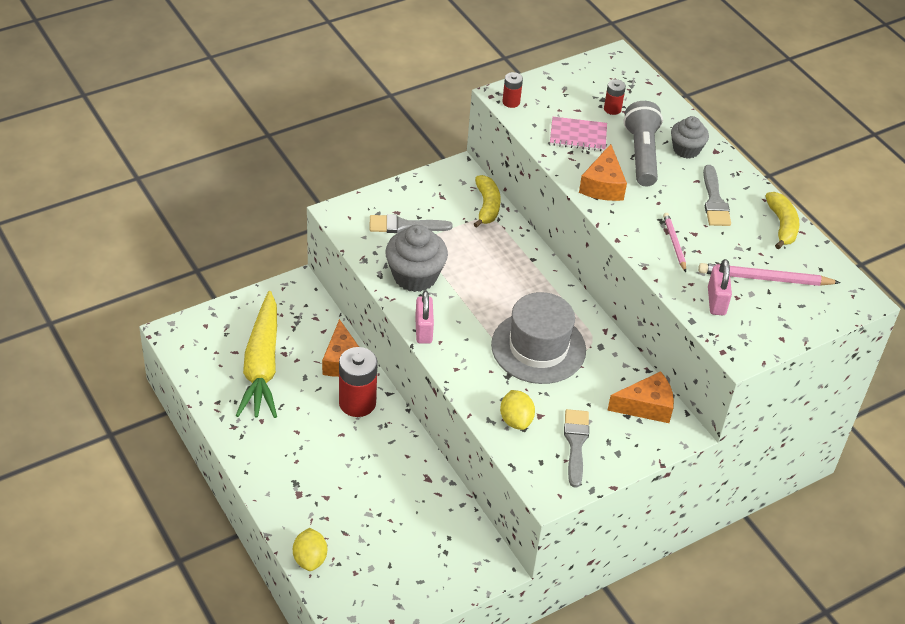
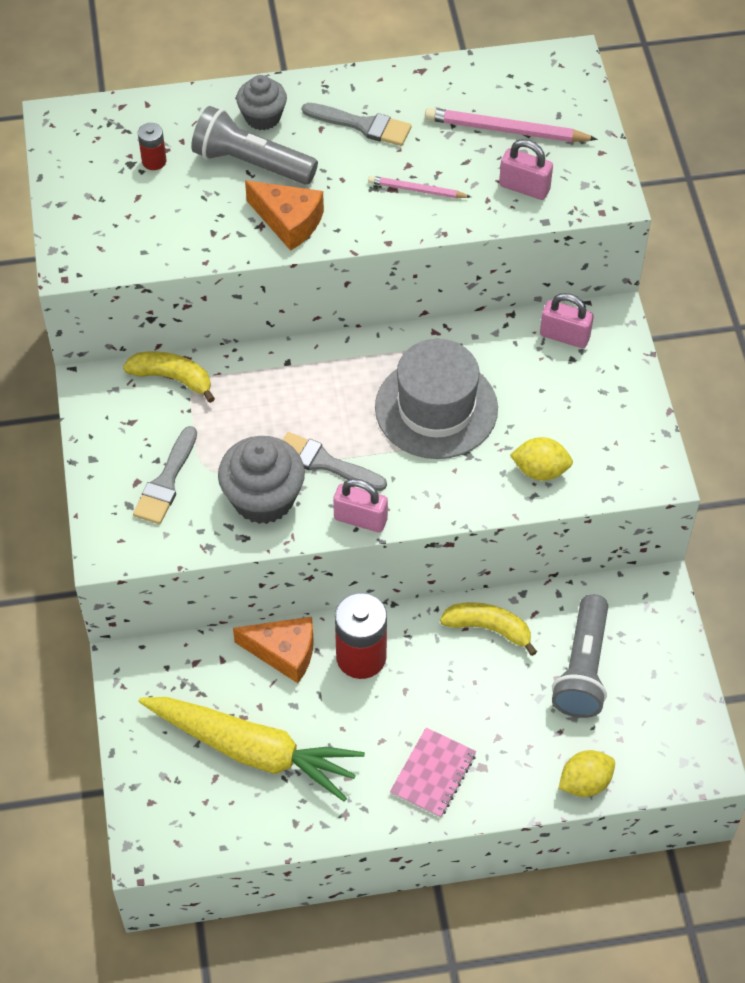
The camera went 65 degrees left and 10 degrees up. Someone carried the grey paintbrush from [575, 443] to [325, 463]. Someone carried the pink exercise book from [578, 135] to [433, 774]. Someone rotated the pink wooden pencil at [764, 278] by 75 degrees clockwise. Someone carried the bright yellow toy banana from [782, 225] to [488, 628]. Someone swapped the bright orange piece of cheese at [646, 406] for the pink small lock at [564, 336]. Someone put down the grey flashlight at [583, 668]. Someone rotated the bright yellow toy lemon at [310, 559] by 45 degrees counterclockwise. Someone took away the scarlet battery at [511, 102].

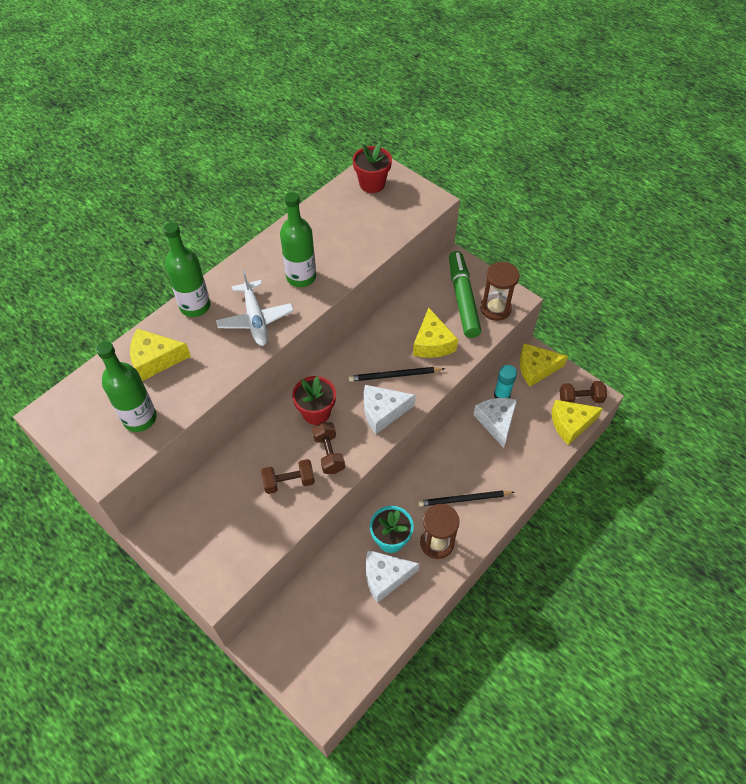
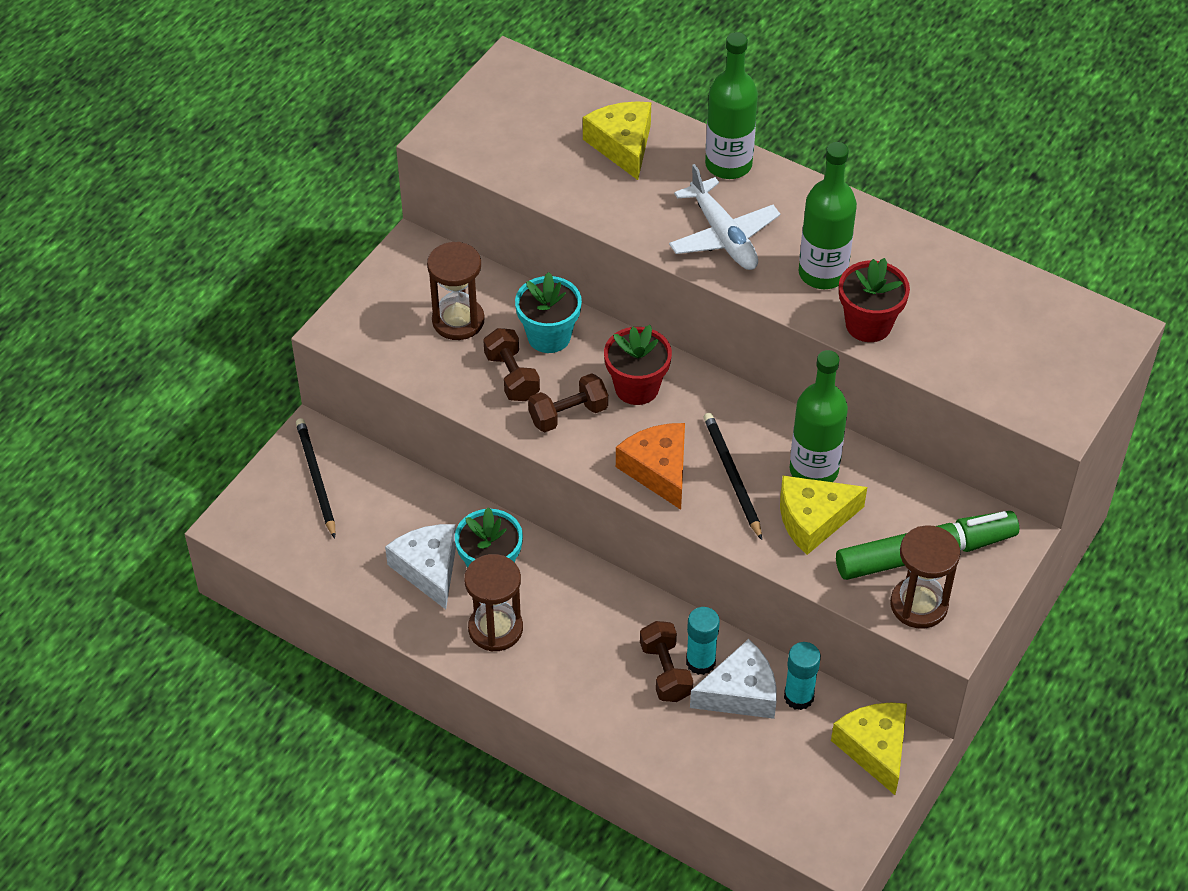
The camera went 80 degrees right and 5 degrees down. Someone carried the ebony wooden pencil from [464, 499] to [316, 478]. Someone put down the dark brown sand timer at [458, 321]. Someone put down the aqua potted plant at [549, 336]. Someone repainted the snow-white piece of cheese at [383, 412], which became the bright orange piece of cheese at [658, 470]. Someone carried the dark brown dumbbell from [580, 399] to [665, 672]. Someone rotated the snow-white toy plane at [255, 319] by 90 degrees counterclockwise. Someone put down the aqua glue at [700, 662]. Someone carried the emerald flask from [140, 418] to [813, 470]. Someone carried the scarlet potted plant from [372, 184] to [868, 324]. Someone took away the bright yellow piece of cheese at [570, 424].

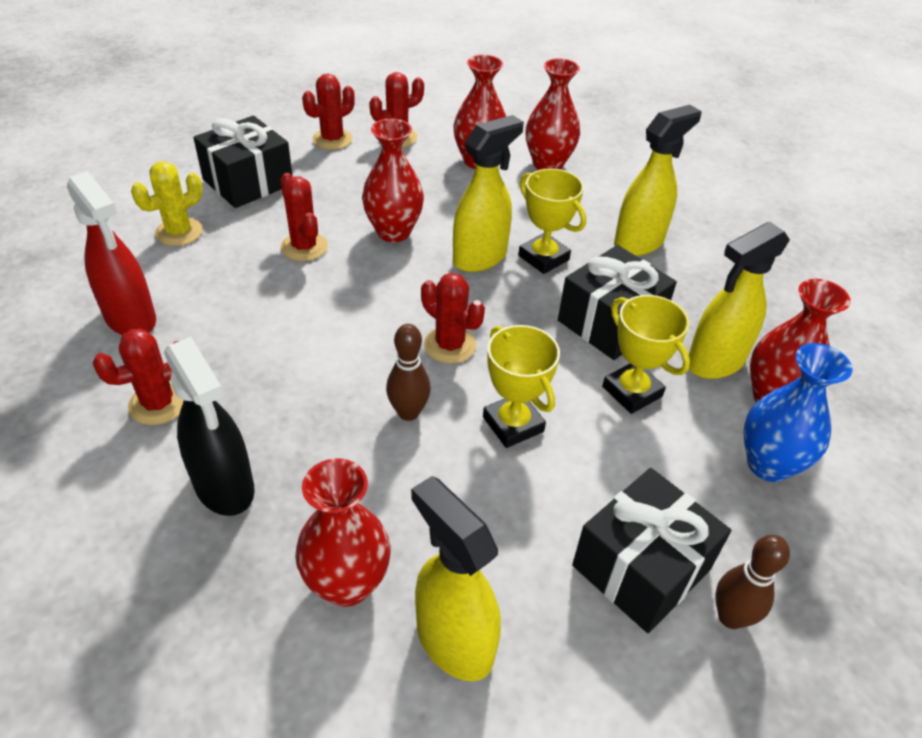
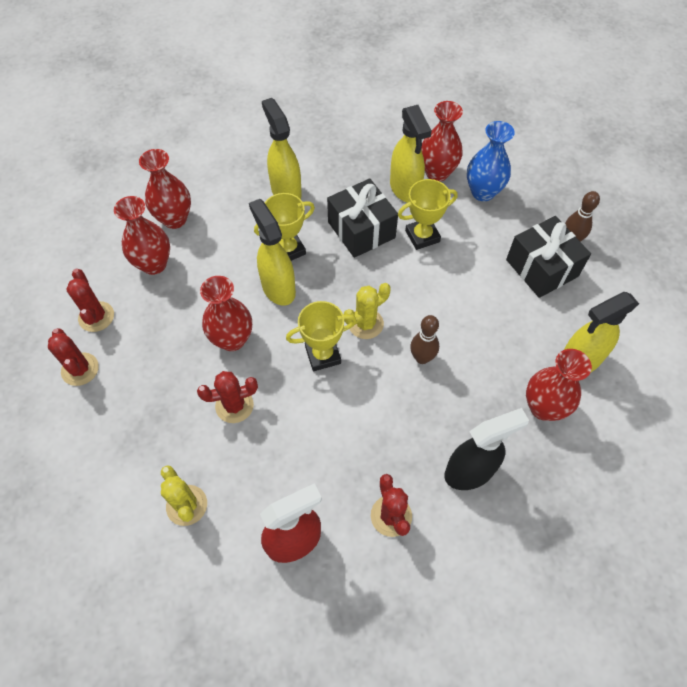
The camera went 75 degrees left and 15 degrees up. Someone carried the bright yellow trophy from [513, 424] to [323, 355]. Someone repainted the scarlet saguaro cactus at [450, 345], which became the bright yellow saguaro cactus at [365, 324]. Someone took away the ebony present at [248, 182].

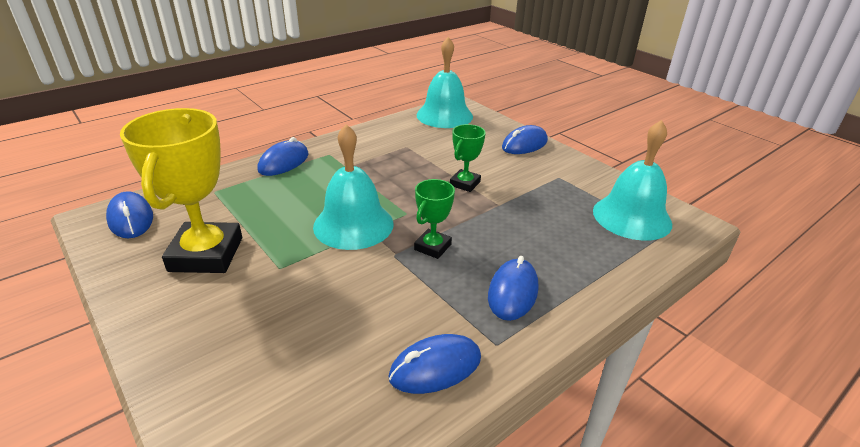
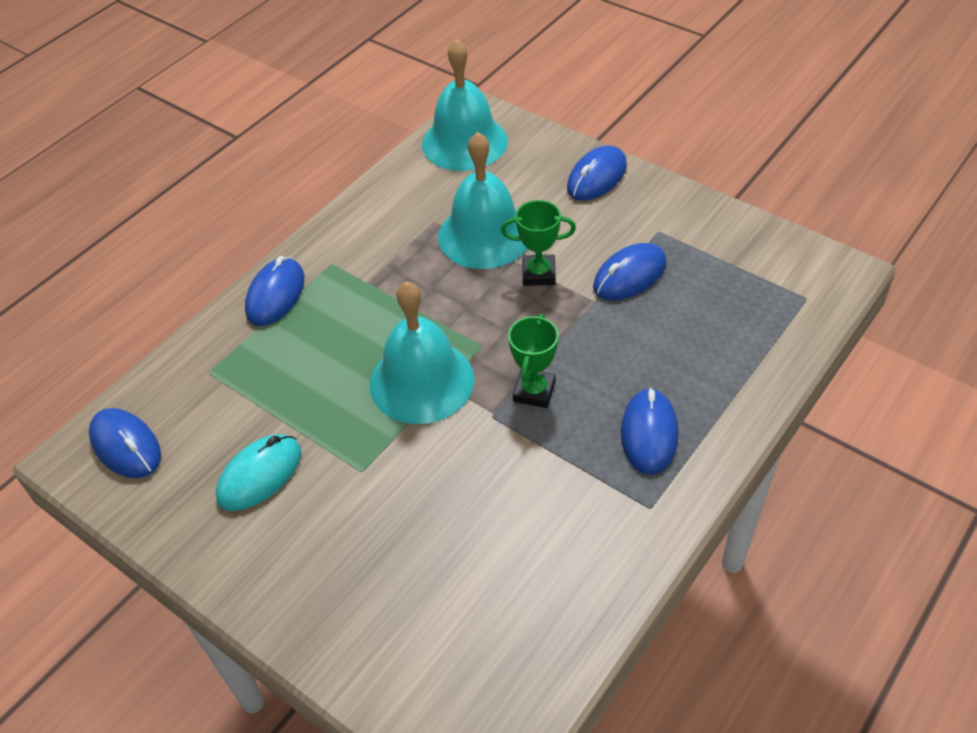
The camera went 10 degrees left and 15 degrees up. Someone swapped the bright yellow trophy at [206, 254] for the aqua PC mouse at [260, 475]. Someone carried the aqua bell from [632, 217] to [484, 235]. Someone rotated the emerald trophy at [465, 183] by 75 degrees clockwise. Someone carried the cobalt PC mouse from [435, 367] to [629, 276].

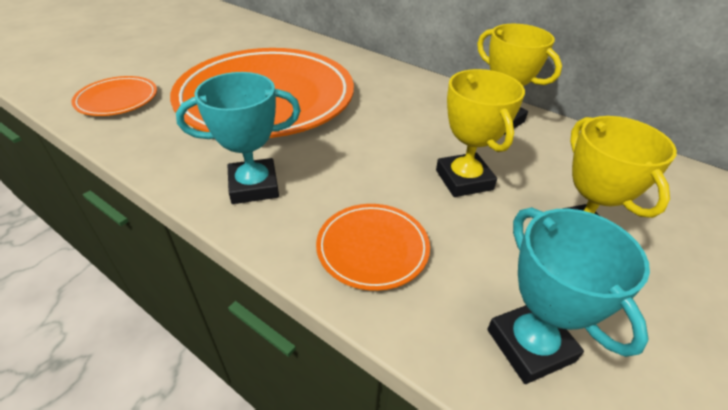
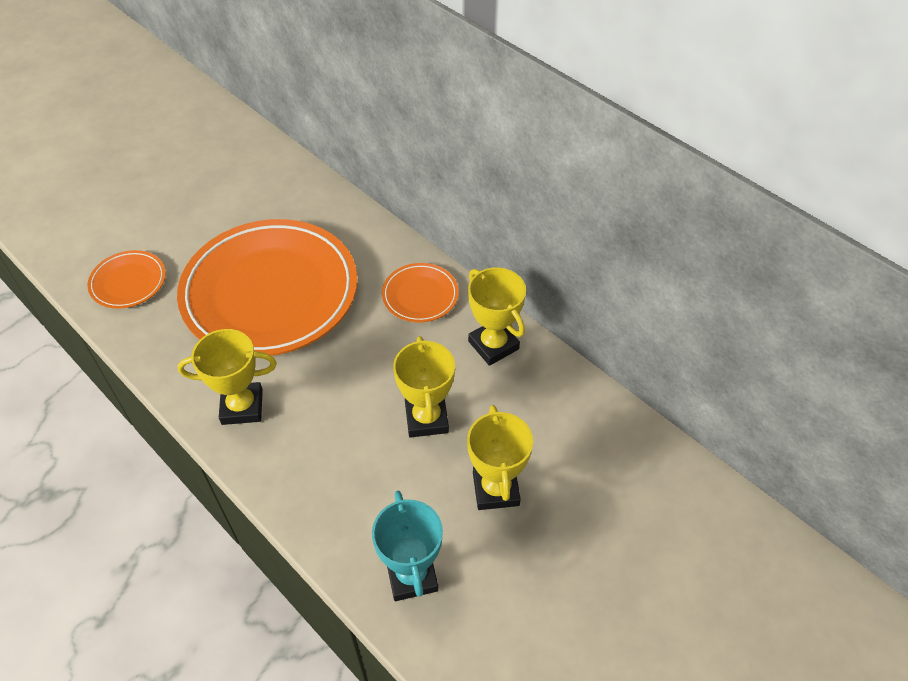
The camera went 10 degrees right and 10 degrees up. Someone repainted the aqua trophy at [254, 186], which became the bright yellow trophy at [242, 407]. Someone carried the bright orange dinner plate from [372, 248] to [420, 295].

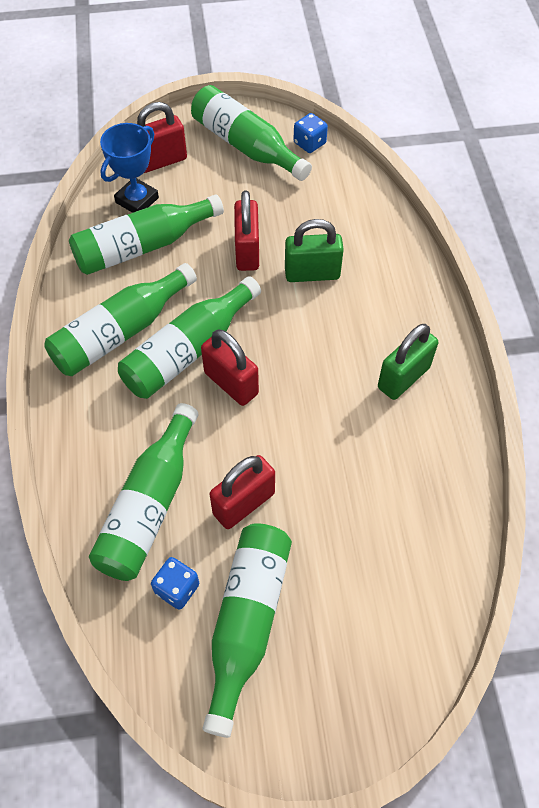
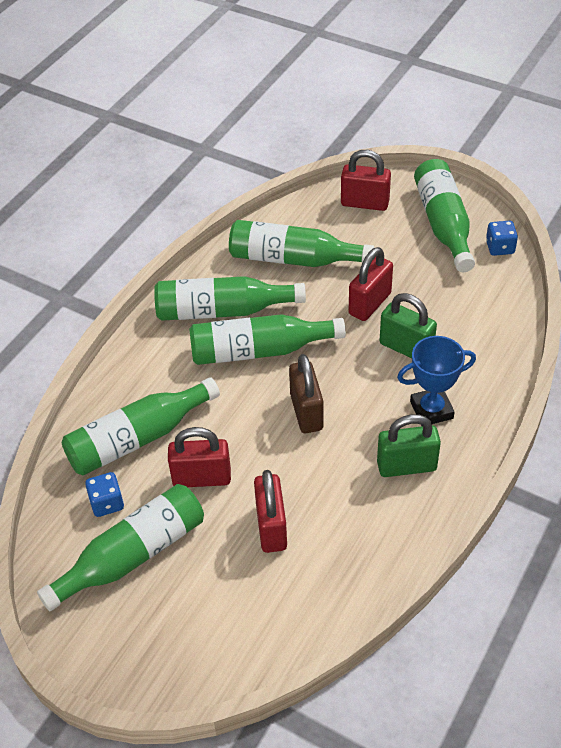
The camera went 40 degrees right and 10 degrees down. Someone carried the scarlet small lock from [231, 383] to [271, 527]. Someone put down the dark brown small lock at [306, 412]. Someone carried the cobalt trophy from [137, 200] to [431, 410].

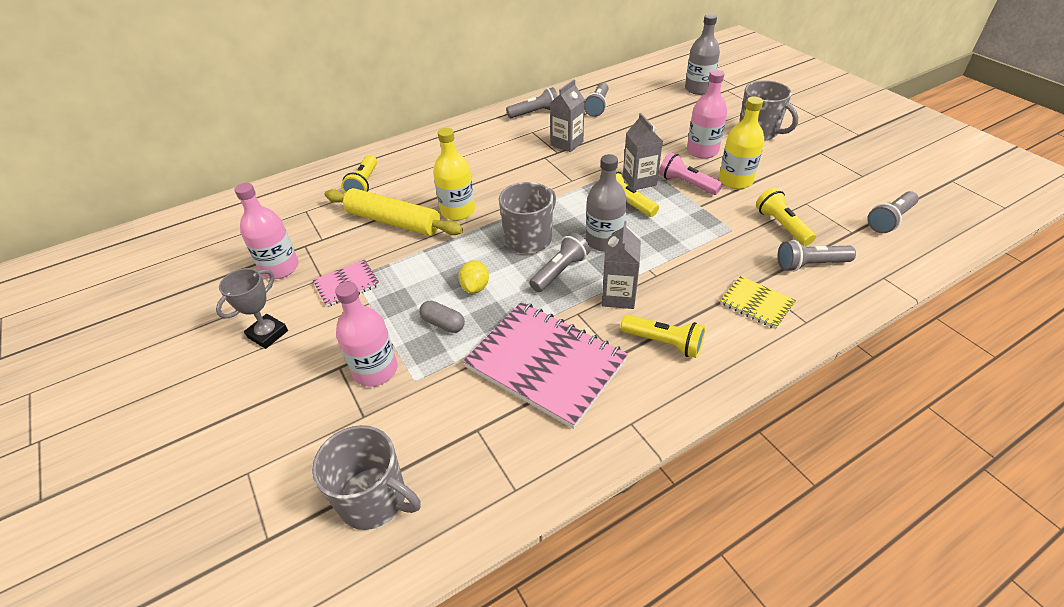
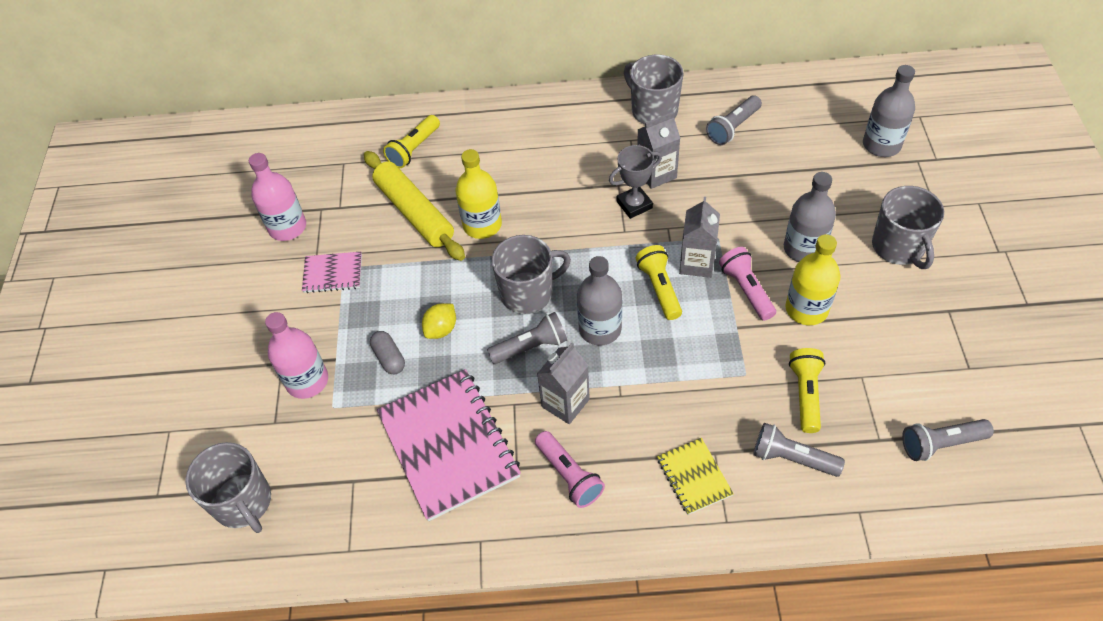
The camera went 30 degrees right and 10 degrees up. Someone repainted the bright yellow flashlight at [664, 343], which became the pink flashlight at [569, 476]. Someone carried the grey trophy from [268, 334] to [634, 205]. Someone swapped the grey flashlight at [535, 113] for the grey mug at [653, 110]. Someone repainted the pink flask at [702, 151], which became the grey flask at [803, 249].

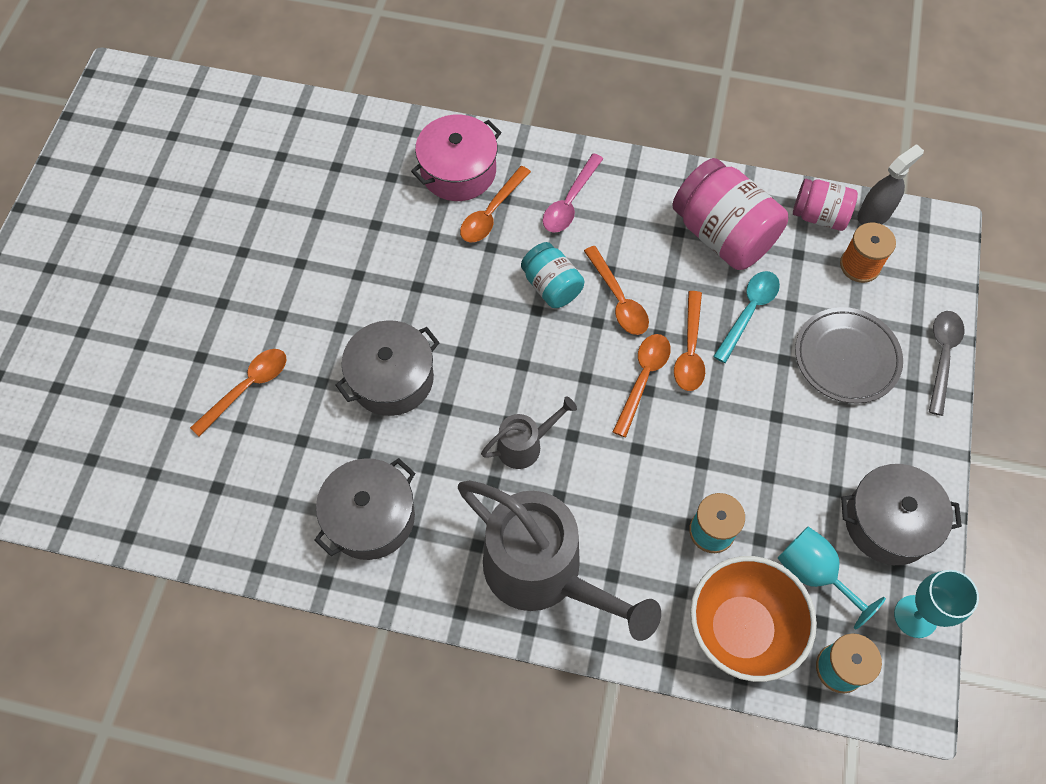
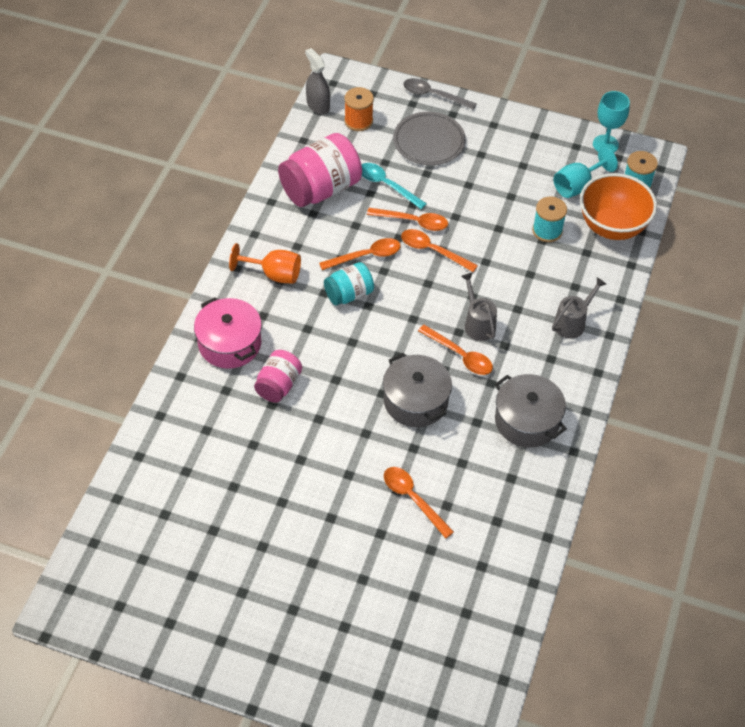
The camera went 85 degrees left and 10 degrees down. Someone swapped the pink teaspoon at [570, 201] for the bright orange chalice at [274, 274]. Someone carried the pink preserve jar from [819, 216] to [278, 385]. Someone carried the bright orange teaspoon from [491, 212] to [460, 355]. Someone scaled the grey watering pot at [545, 573] by 0.47. Someone took away the grey stockpot at [888, 522].

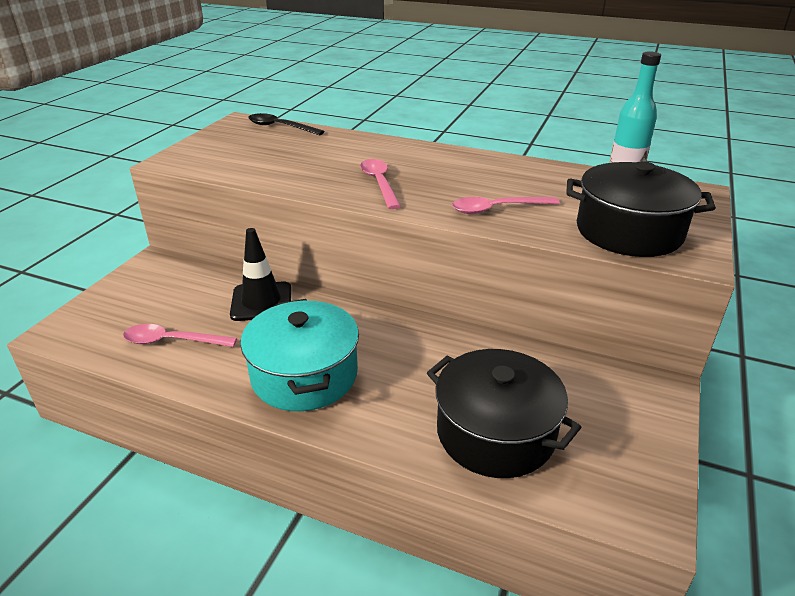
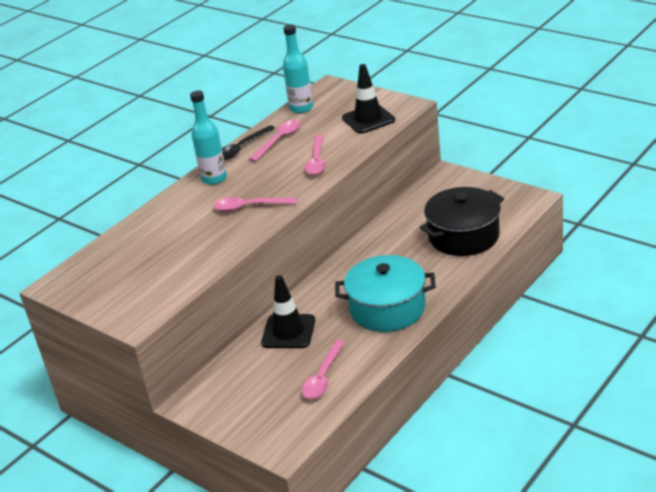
The camera went 70 degrees left and 0 degrees up. Someone put down the aqua flask at [214, 178]. Someone carried the ebony teaspoon from [280, 127] to [242, 148]. Someone put down the pink teaspoon at [279, 140]. Someone swapped the ebony stockpot at [629, 232] for the ebony road cone at [368, 119].

